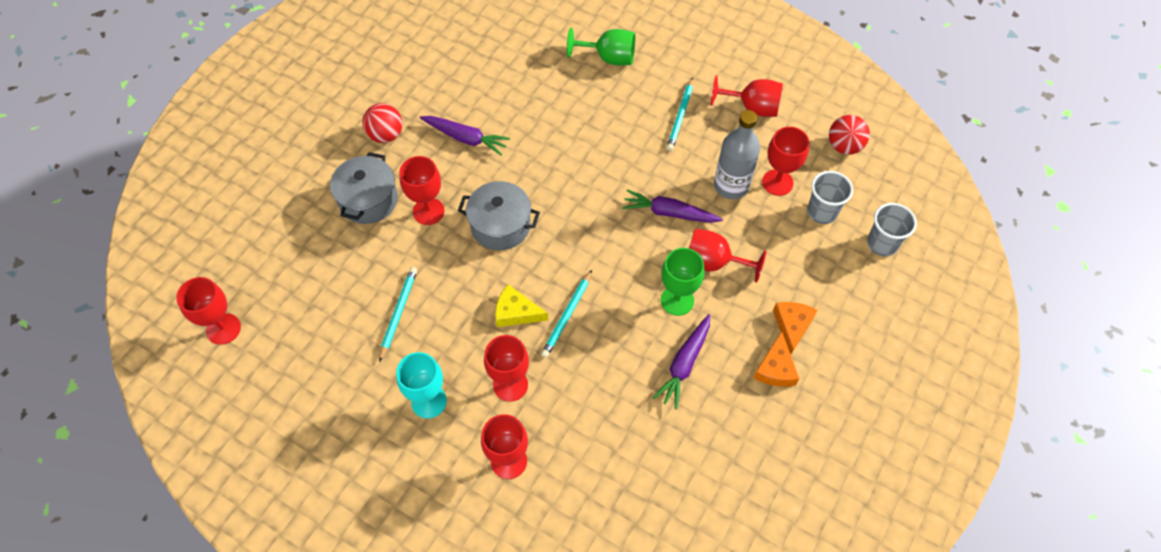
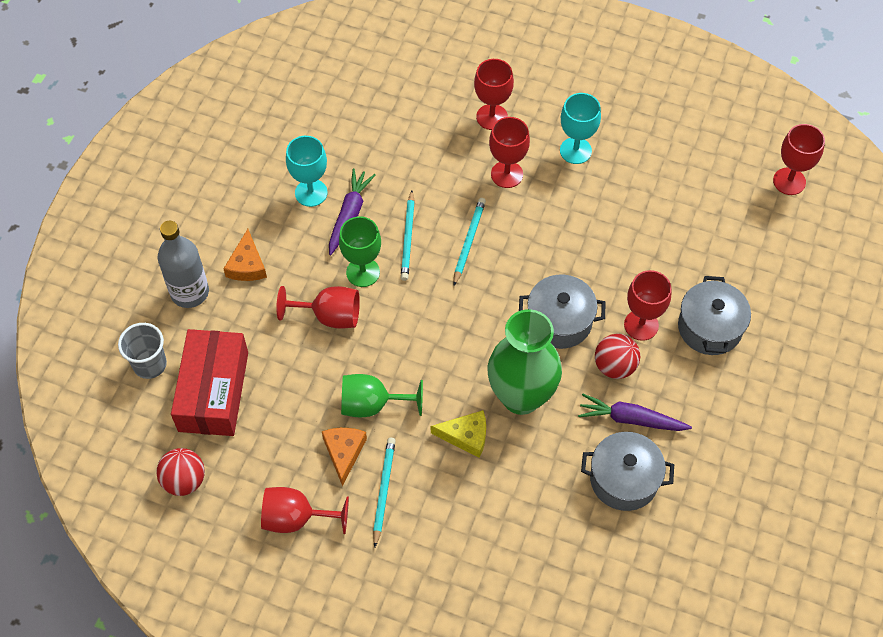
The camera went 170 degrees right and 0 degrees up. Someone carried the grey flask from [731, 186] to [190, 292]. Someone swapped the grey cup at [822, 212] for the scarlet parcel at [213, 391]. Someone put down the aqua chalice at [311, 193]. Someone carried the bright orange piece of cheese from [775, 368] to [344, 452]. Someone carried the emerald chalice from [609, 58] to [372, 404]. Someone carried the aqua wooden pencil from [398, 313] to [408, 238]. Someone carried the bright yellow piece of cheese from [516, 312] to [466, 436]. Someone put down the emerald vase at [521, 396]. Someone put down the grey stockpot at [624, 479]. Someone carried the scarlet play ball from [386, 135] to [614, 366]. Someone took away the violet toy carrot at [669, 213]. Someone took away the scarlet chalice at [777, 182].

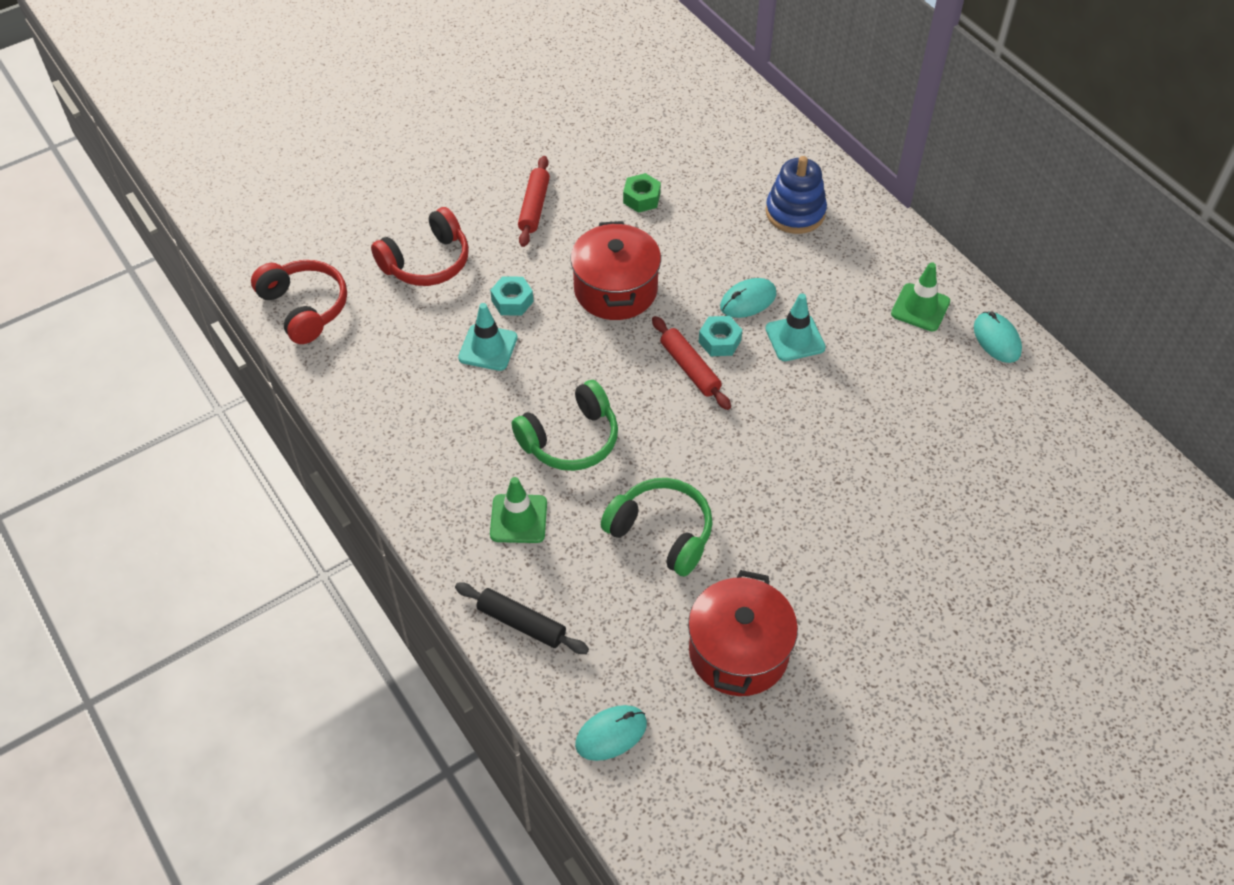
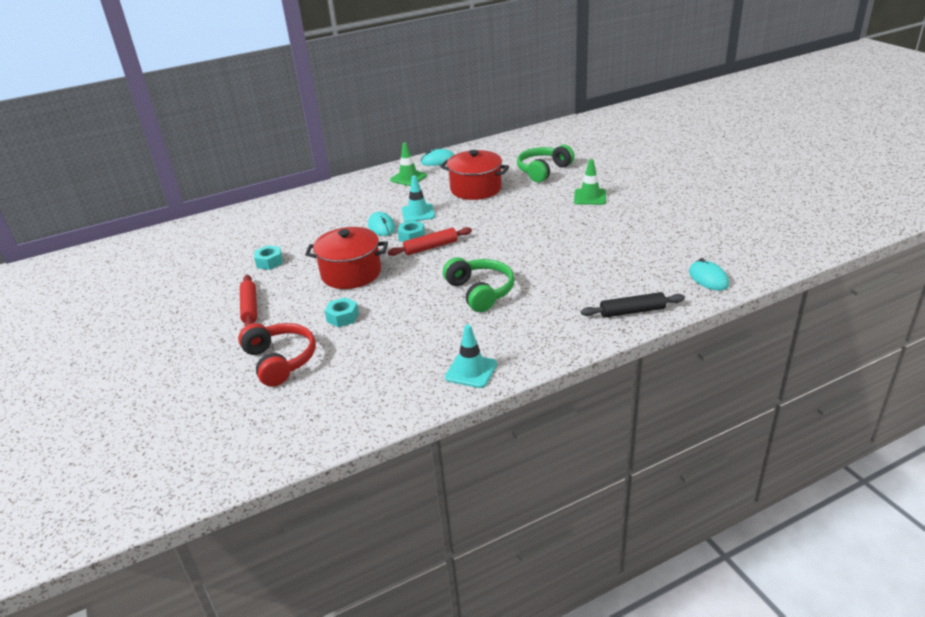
The camera went 80 degrees left and 20 degrees down. Someone rotated the scarlet dough roller at [534, 207] by 60 degrees clockwise. Someone repainted the emerald hex nut at [641, 198], which became the aqua hex nut at [269, 262]. Someone carried the scarlet stockpot from [738, 652] to [476, 189]. Someone carried the aqua road cone from [488, 348] to [471, 371]. Someone carried the emerald headset from [661, 532] to [543, 171]. Someone carried the emerald road cone from [518, 519] to [590, 197]. Someone rotated the ebony dough roller at [521, 623] by 45 degrees clockwise. Someone took away the scarlet headset at [305, 307]. Someone took away the cobalt stacking toy at [795, 212].

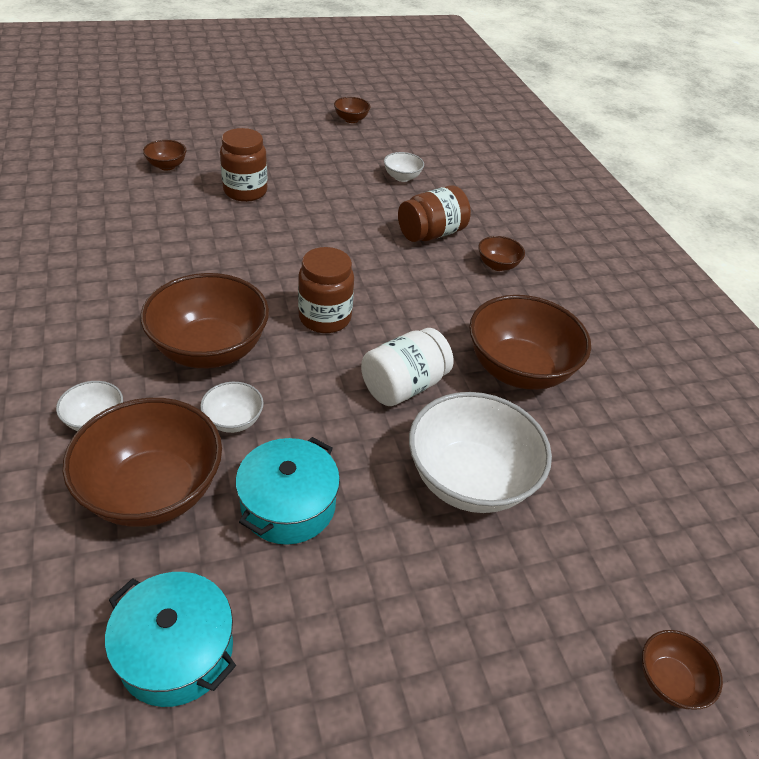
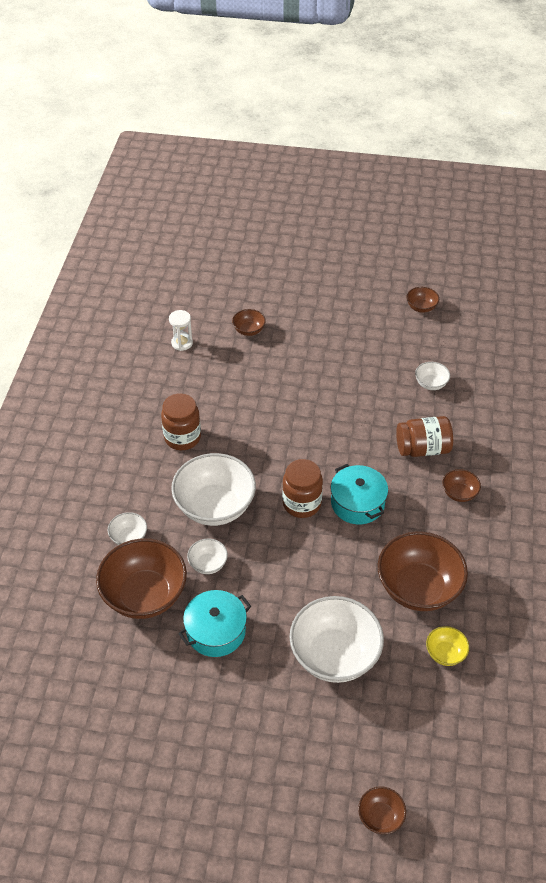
The camera went 30 degrees right and 5 degrees up. Someone carried the dark brown preserve jar from [245, 191] to [182, 437]. Someone put down the snow-white sand timer at [182, 343]. Someone repainted the dark brown bowl at [210, 349], which became the snow-white bowl at [215, 506]. Someone carried the aqua stockpot from [176, 651] to [357, 503]. Someone put down the bright yellow bowl at [445, 653]. Someone took away the snow-white preserve jar at [403, 386].

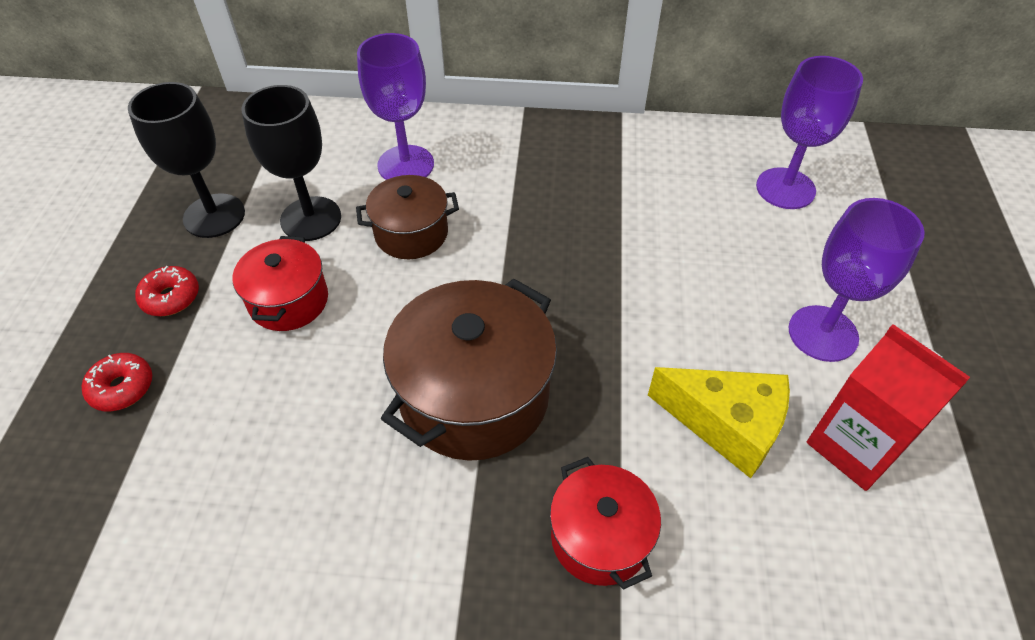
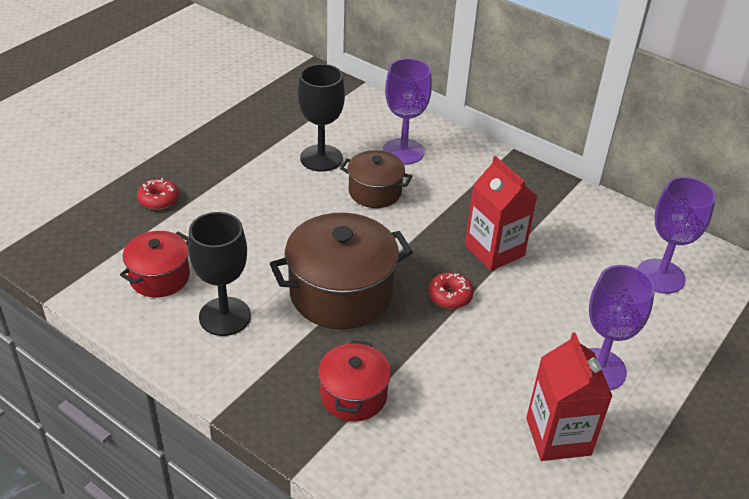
The camera went 30 degrees right and 10 degrees down. Someone carried the scarlet stockpot from [289, 301] to [159, 277]. Someone carried the ebony chalice from [214, 216] to [225, 316]. Someone carried the scarlet glazed donut from [171, 297] to [450, 296]. Someone put down the scarlet carton at [494, 250]. Someone took away the bright yellow piece of cheese at [726, 425].

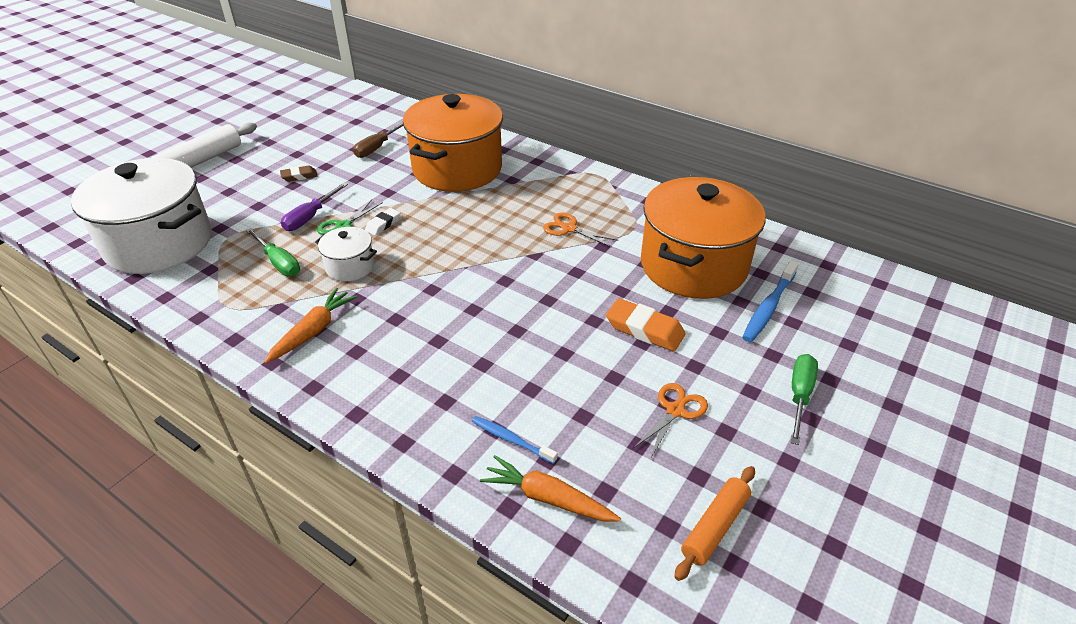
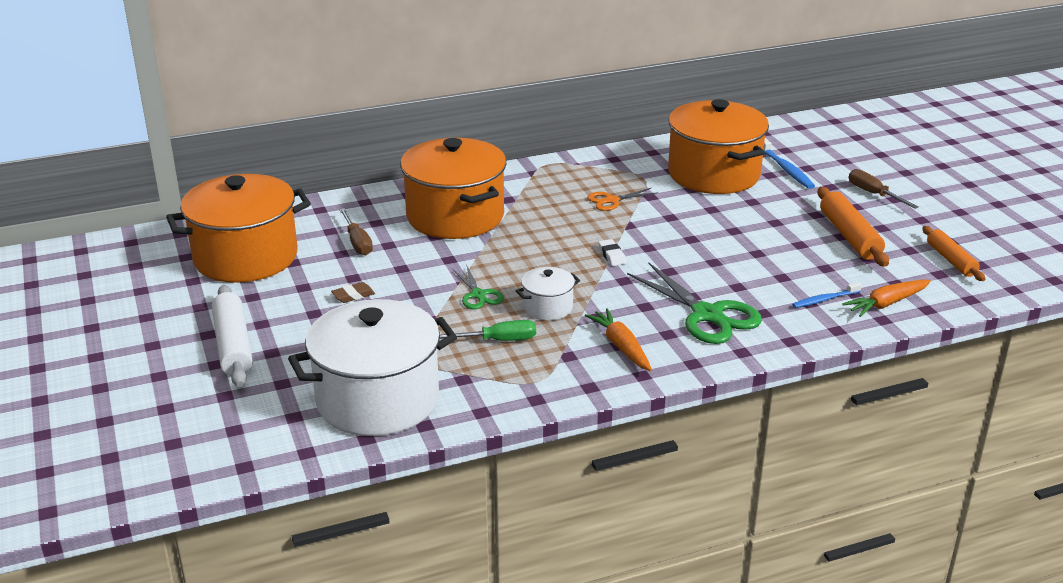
The camera went 55 degrees left and 10 degrees down. Someone put down the bright orange stockpot at [245, 257]. Someone rotated the dark brown eraser at [299, 176] by 45 degrees clockwise. Someone carried the snow-white eraser from [383, 224] to [612, 255]. Someone put down the emerald pair of scissors at [707, 315]. Someone swapped the bright orange pair of scissors at [675, 410] for the bright orange dough roller at [850, 236]. Someone repainted the emerald hand screwdriver at [799, 396], which became the dark brown hand screwdriver at [873, 194]. Someone took away the violet hand screwdriver at [310, 217]. Someone took away the bright orange eraser at [644, 329].

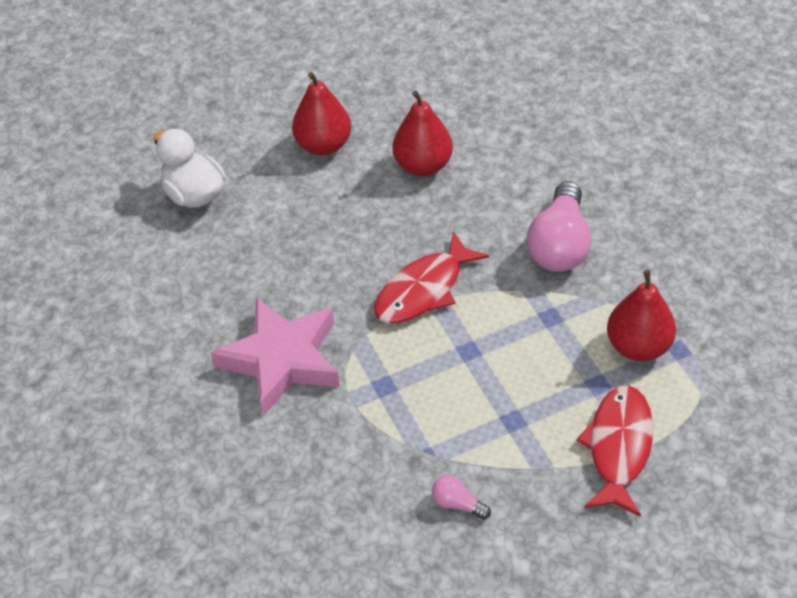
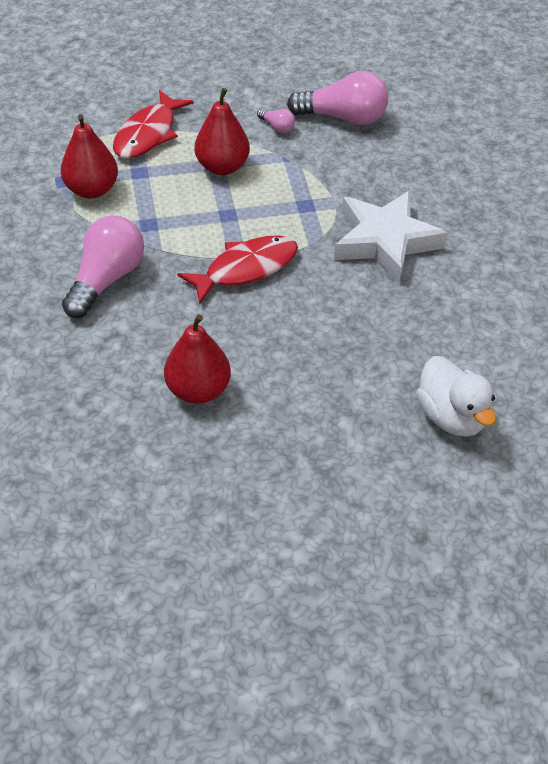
The camera went 170 degrees left and 0 degrees up. Someone carried the scarlet pear from [323, 145] to [222, 167]. Someone put down the pink bulb at [343, 118]. Someone repainted the pink star at [282, 360], which became the snow-white star at [385, 241].

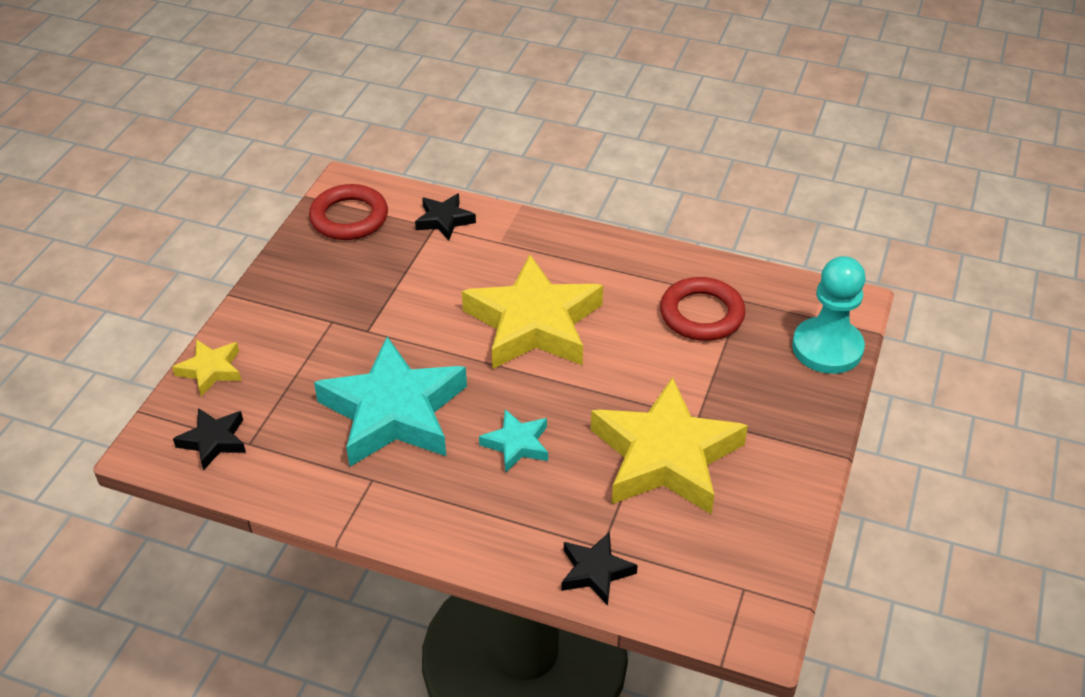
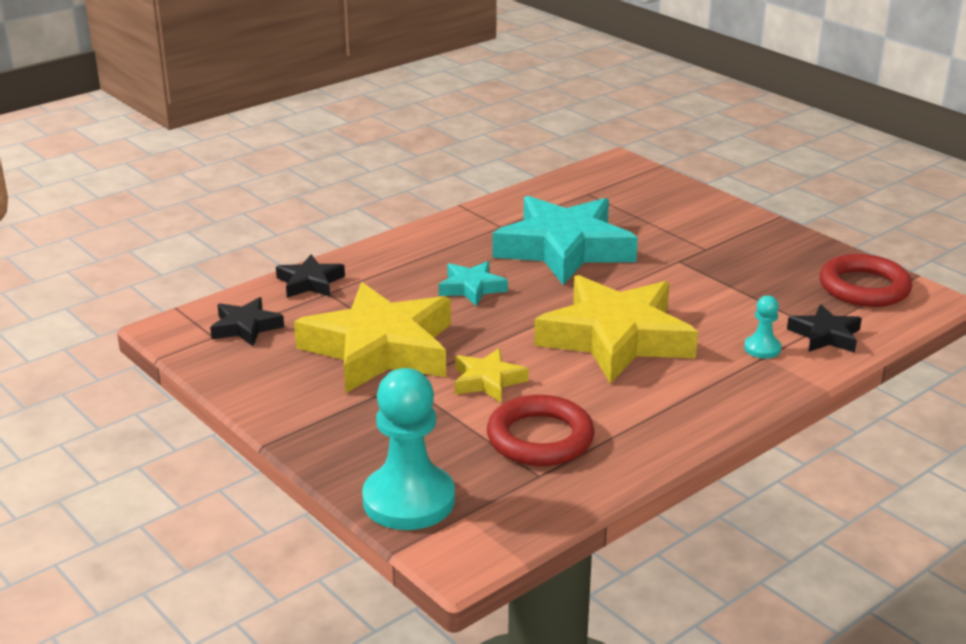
The camera went 120 degrees right and 15 degrees down. Someone carried the ebony star from [213, 441] to [246, 327]. Someone carried the bright yellow star from [211, 370] to [487, 381]. Someone put down the aqua pawn at [762, 348].

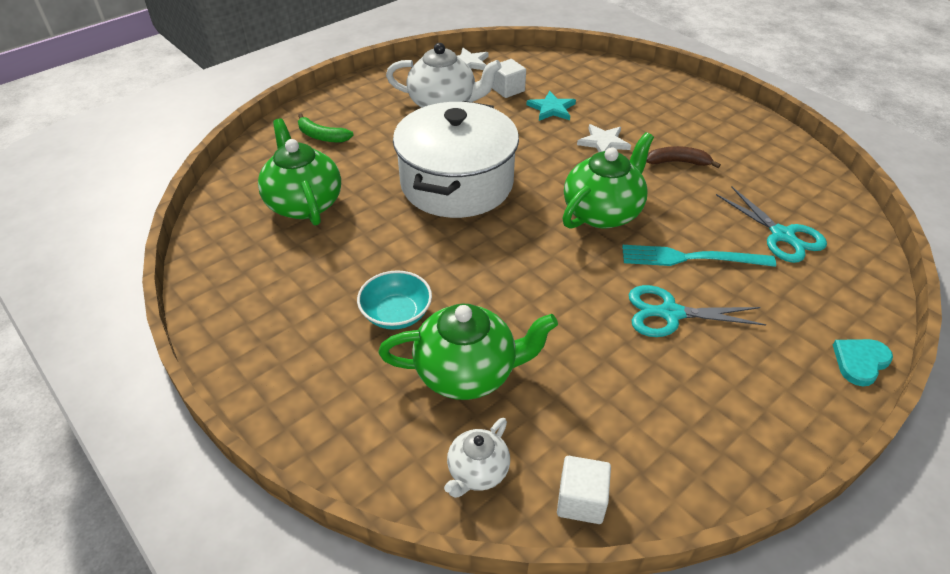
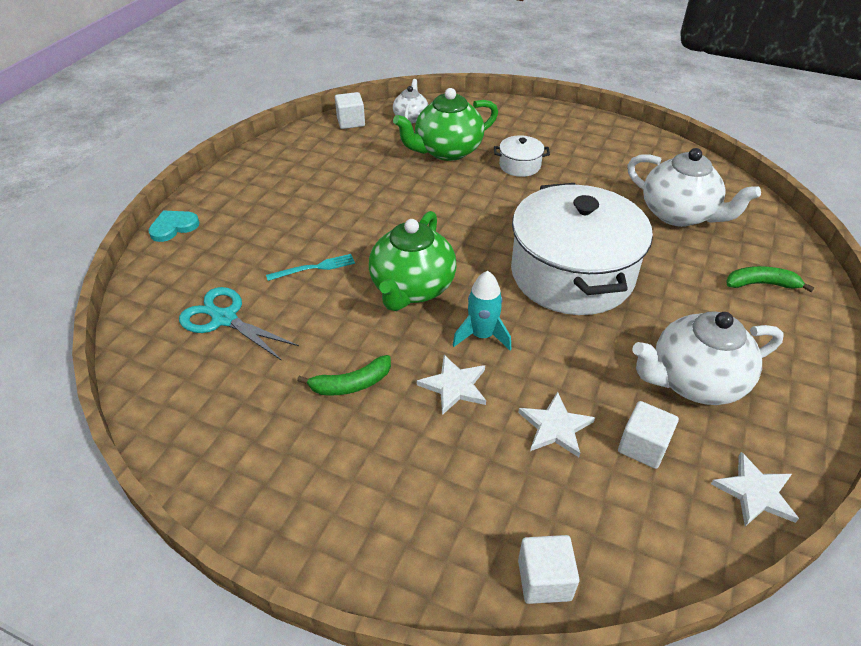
The camera went 155 degrees right and 0 degrees up. Someone rotated the aqua heart shape at [860, 362] by 150 degrees counterclockwise. Someone scaled the aqua fork at [691, 258] by 0.61. Someone repainted the dark brown toy banana at [678, 162], which became the emerald toy banana at [351, 384]. Someone put down the aqua spaceship at [482, 335]. Someone swapped the aqua bowl at [396, 314] for the snow-white stockpot at [520, 165]. Someone repainted the aqua star at [551, 109], which became the snow-white star at [555, 427]. Someone put down the snow-white solid cube at [544, 580]. Someone repainted the emerald teapot at [304, 203], which became the snow-white teapot at [678, 214]. Someone took away the aqua pair of scissors at [670, 313].

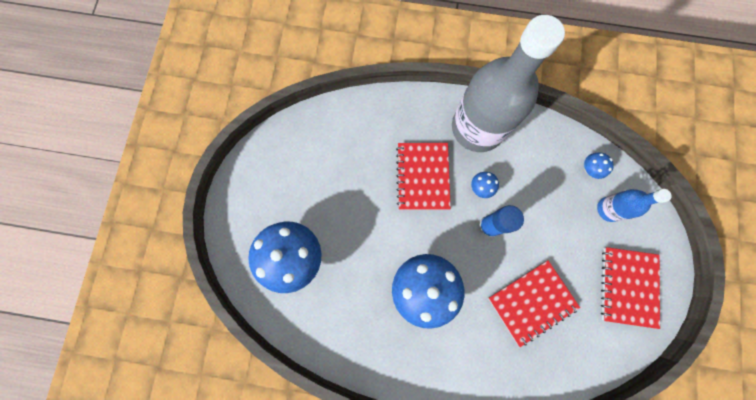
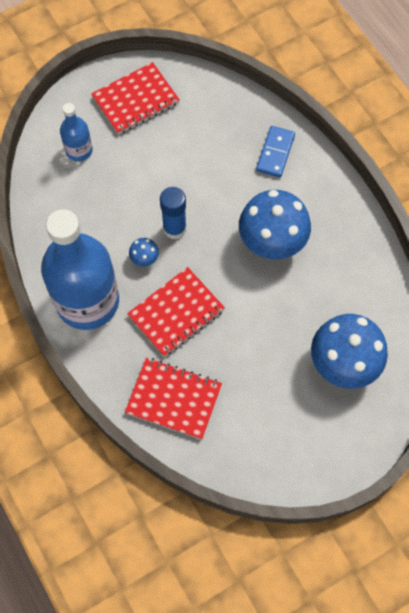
The camera went 130 degrees left and 10 degrees down. Someone repainted the grey flask at [477, 128], which became the cobalt flask at [87, 301]. Someone carried the scarlet exercise book from [531, 302] to [174, 399]. Someone put down the cobalt domino piece at [275, 153]. Someone took away the cobalt mushroom at [590, 169].

